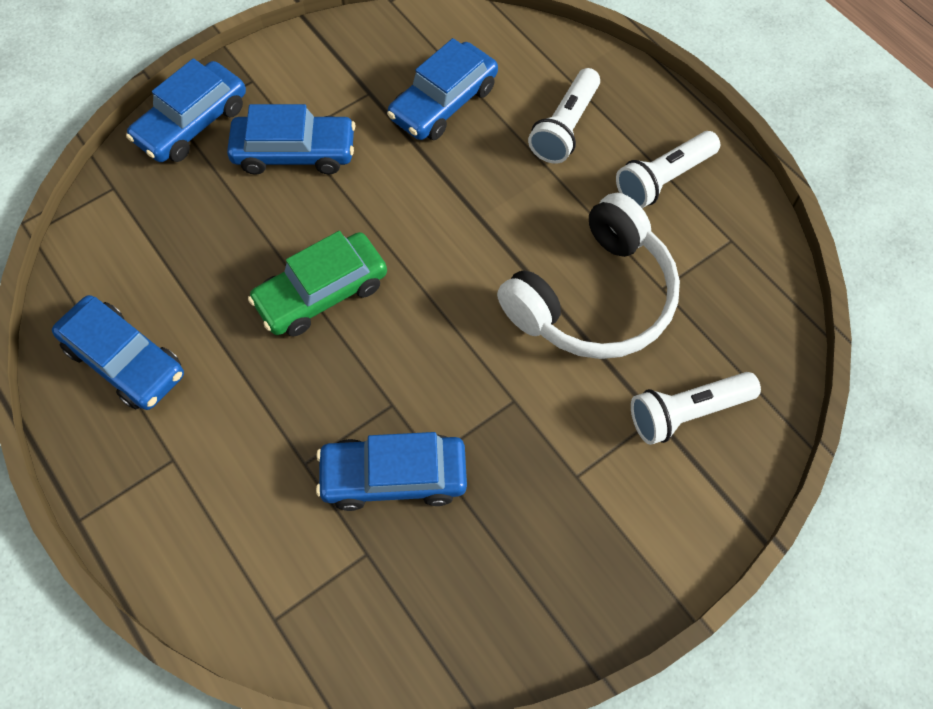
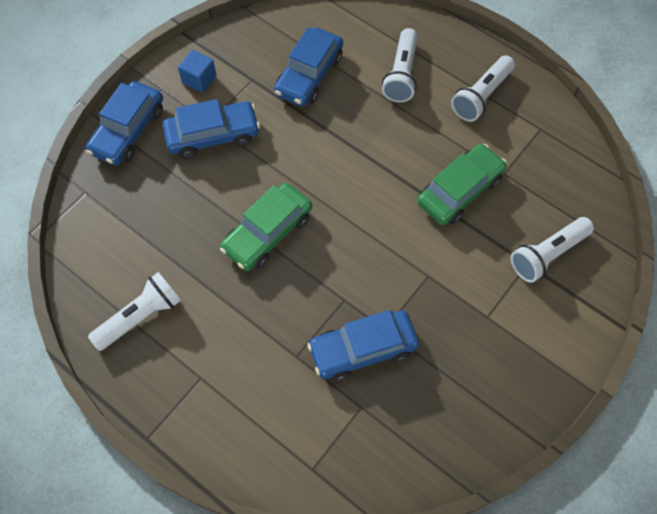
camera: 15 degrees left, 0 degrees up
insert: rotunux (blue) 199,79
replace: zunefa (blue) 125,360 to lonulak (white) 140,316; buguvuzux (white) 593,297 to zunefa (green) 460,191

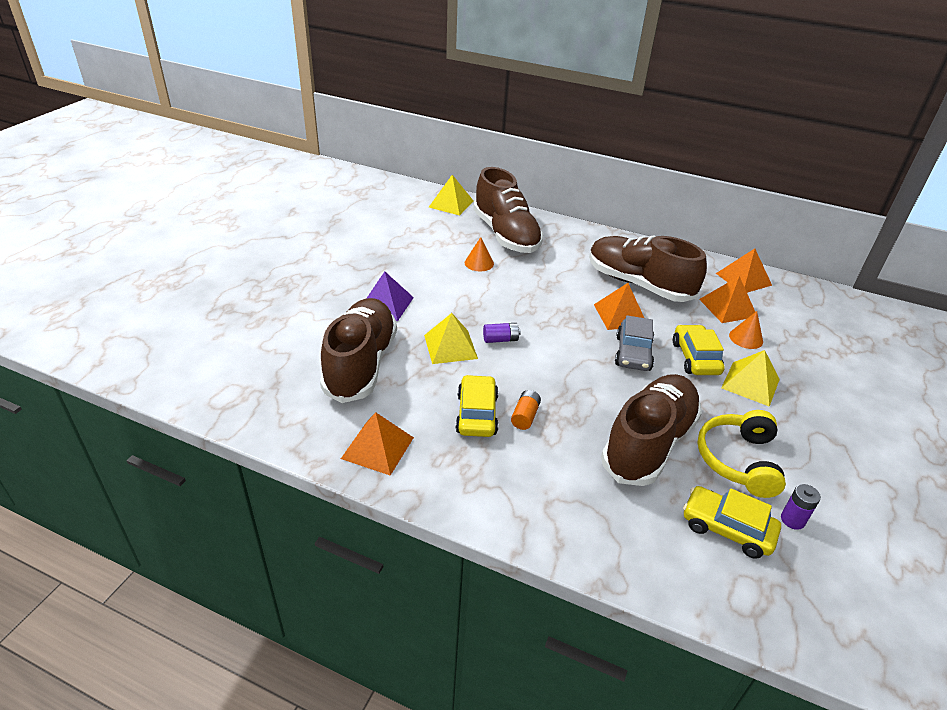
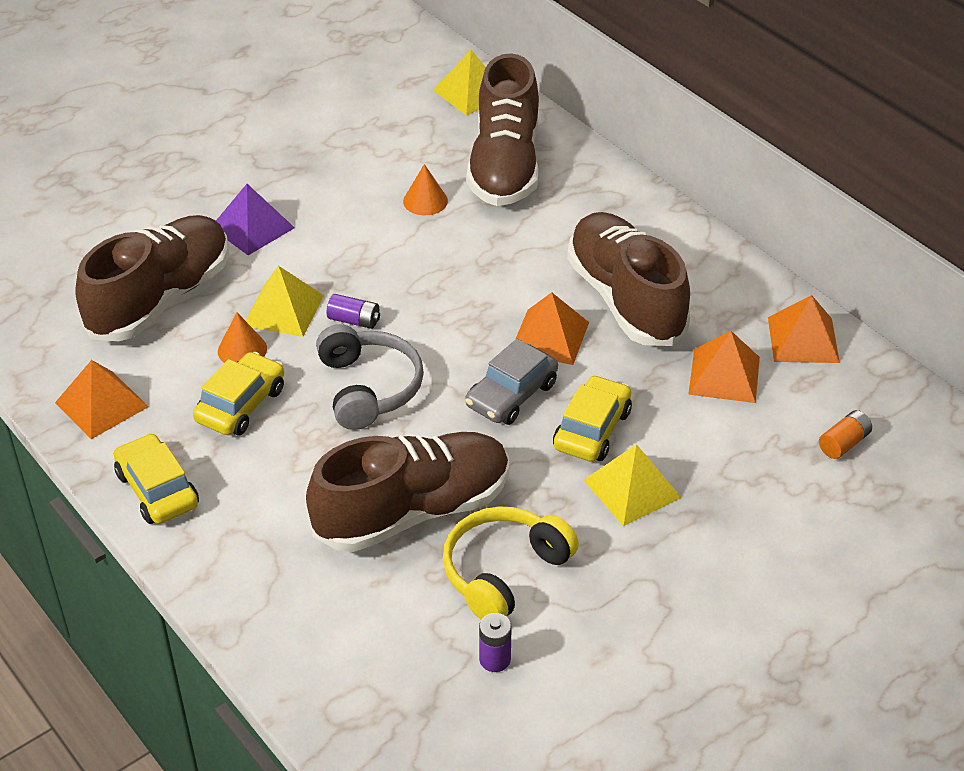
camera: 30 degrees right, 5 degrees up
insert: buguvuzux (grey) 369,388
move: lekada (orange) 525,416 to 843,443; zunefa (yellow) 727,528 to 157,489; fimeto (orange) 746,338 to 242,349

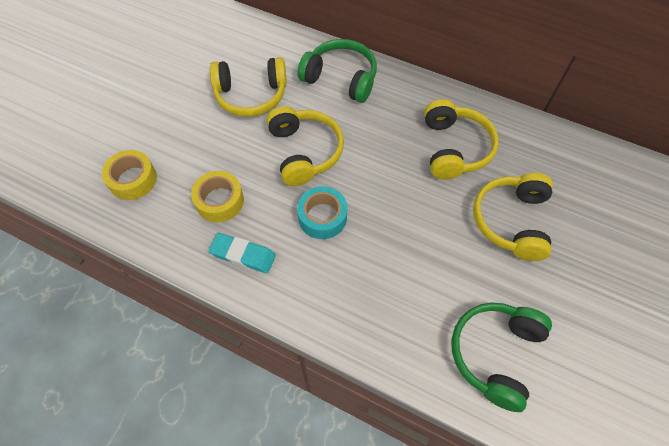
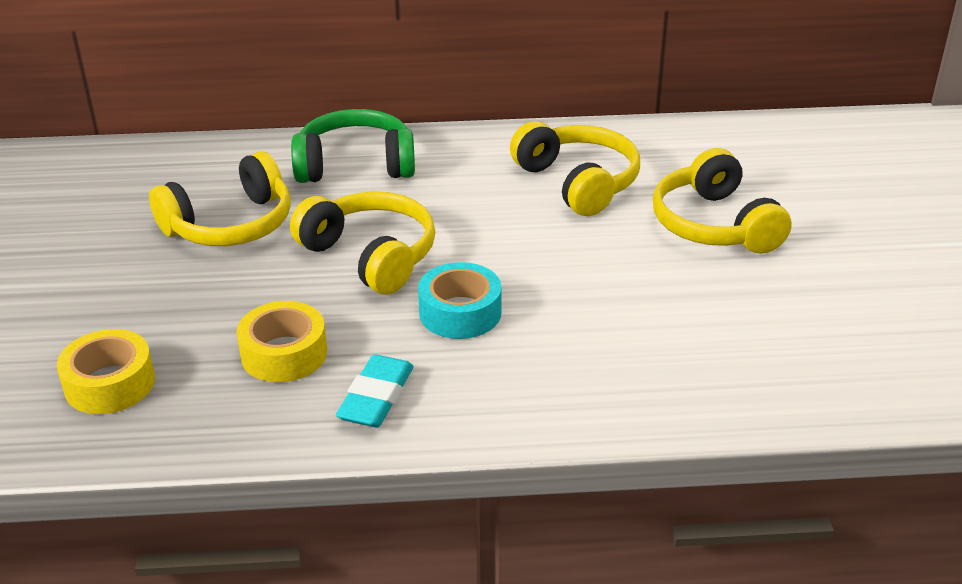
camera: 30 degrees left, 25 degrees down
delete: buguvuzux (green) 495,354
rotate: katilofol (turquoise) 243,255 = 376,397 60 degrees counterclockwise

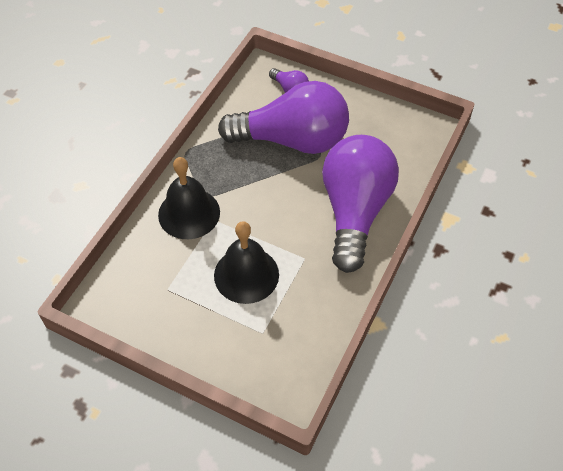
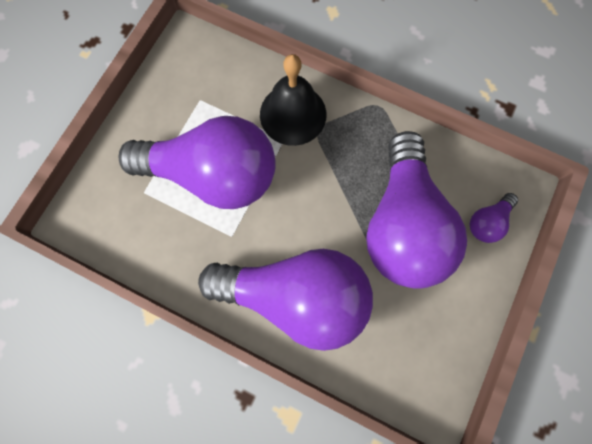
camera: 90 degrees right, 20 degrees up
replace: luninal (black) 246,274 to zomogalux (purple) 213,175

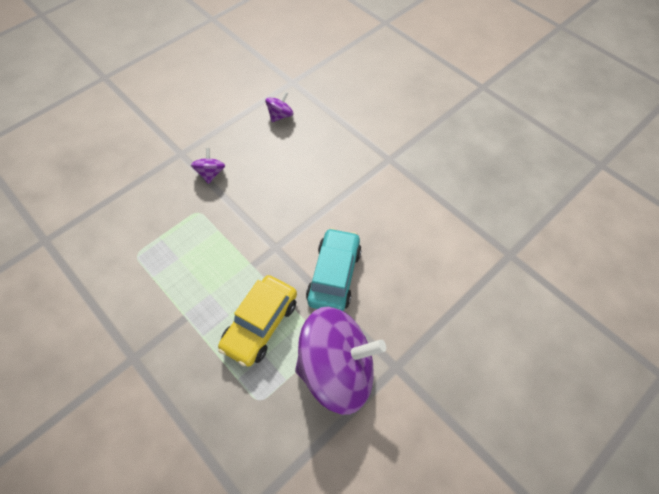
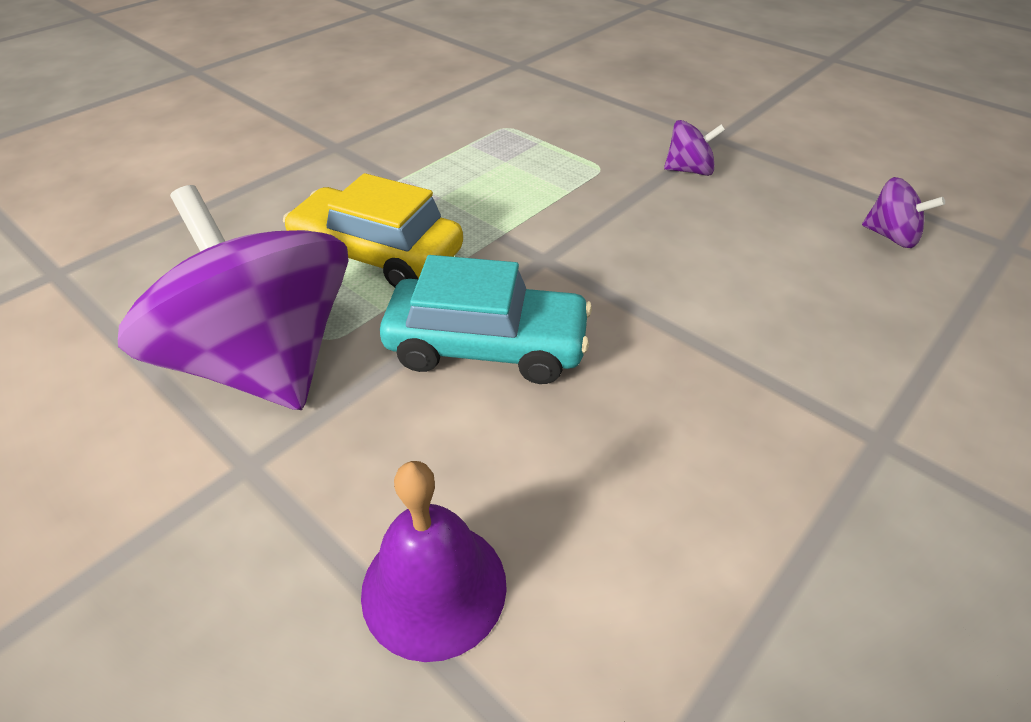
camera: 85 degrees right, 15 degrees down
insert: luninal (purple) 434,587
rotate: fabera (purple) 337,370 = 265,362 150 degrees clockwise

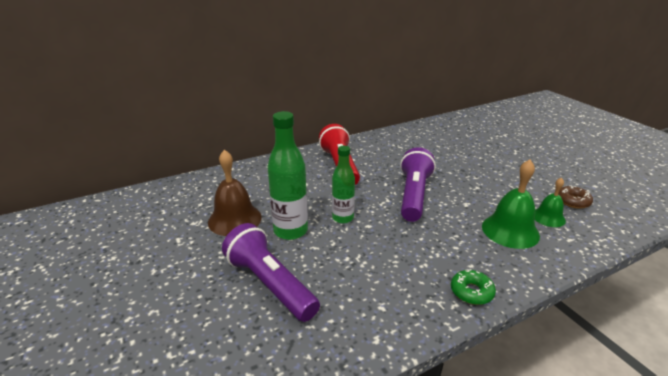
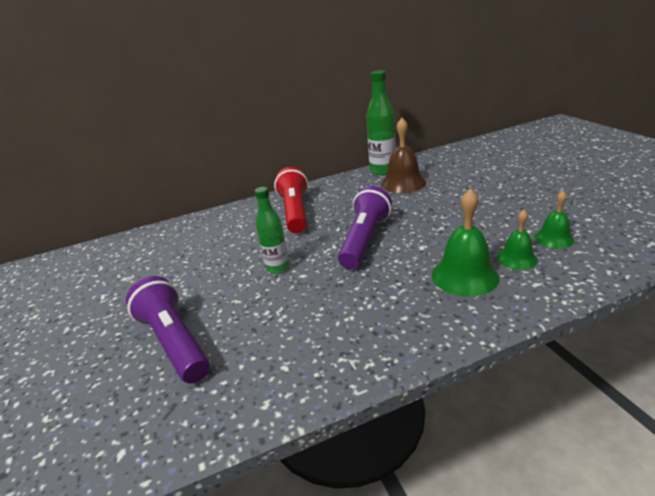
camera: 10 degrees right, 0 degrees up
delete: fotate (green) 471,292
move: luninal (brown) 234,219 to 403,183; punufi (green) 290,231 to 383,170
replace: fotate (brown) 573,201 to luninal (green) 553,238

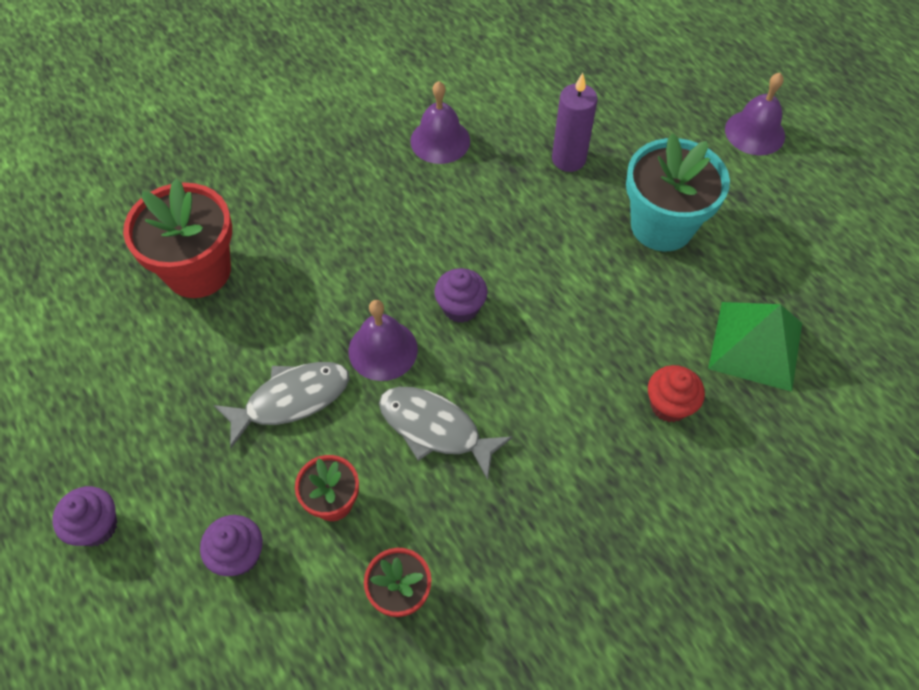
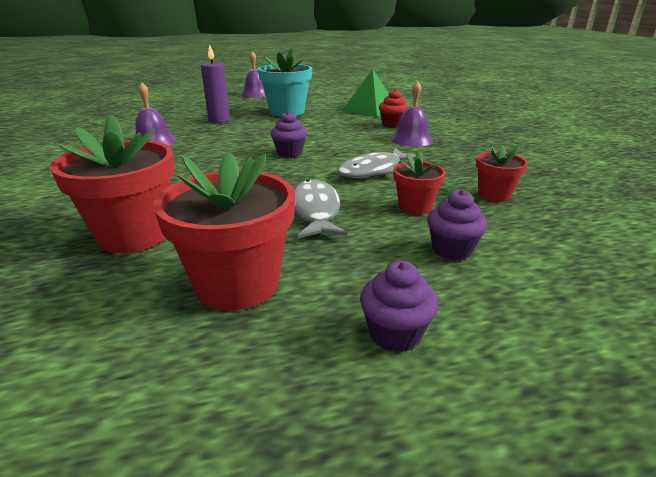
camera: 70 degrees left, 30 degrees down
insert: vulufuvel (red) 237,284
move: luninal (purple) 383,350 to 411,139

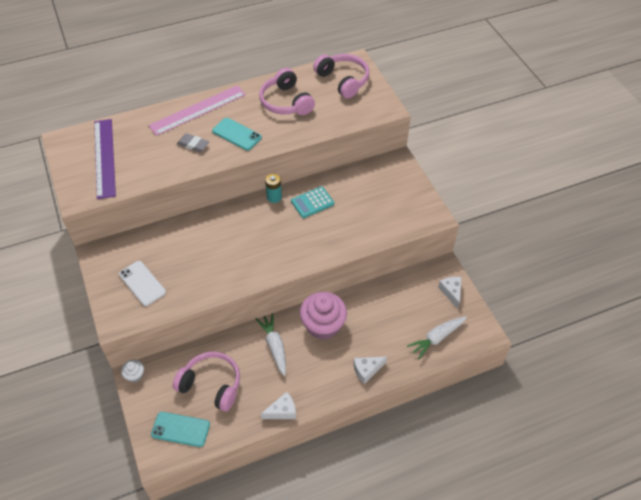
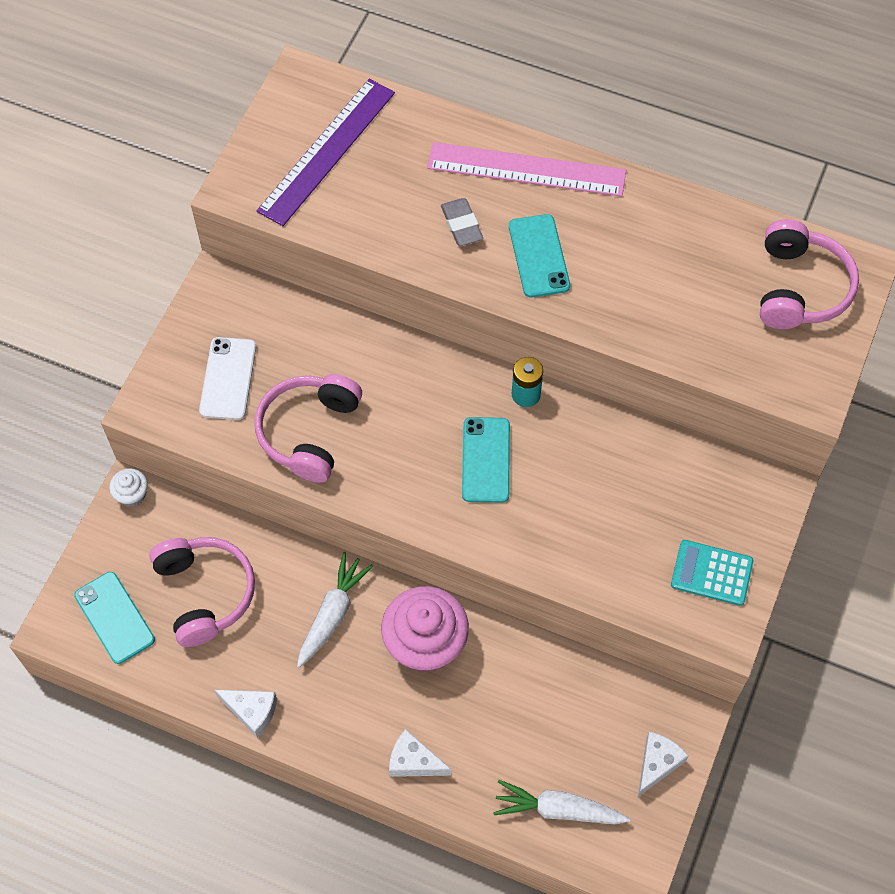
camera: 45 degrees right, 10 degrees up
insert: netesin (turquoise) 486,460
move: buguvuzux (pink) 286,102 to 309,432; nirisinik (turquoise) 312,202 to 711,573

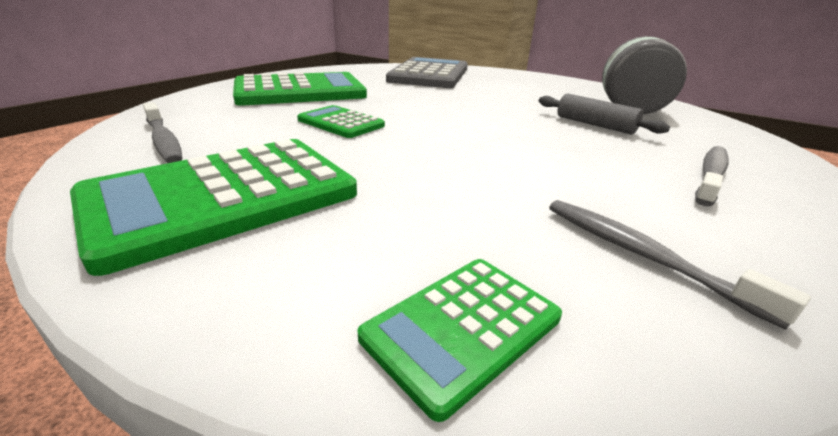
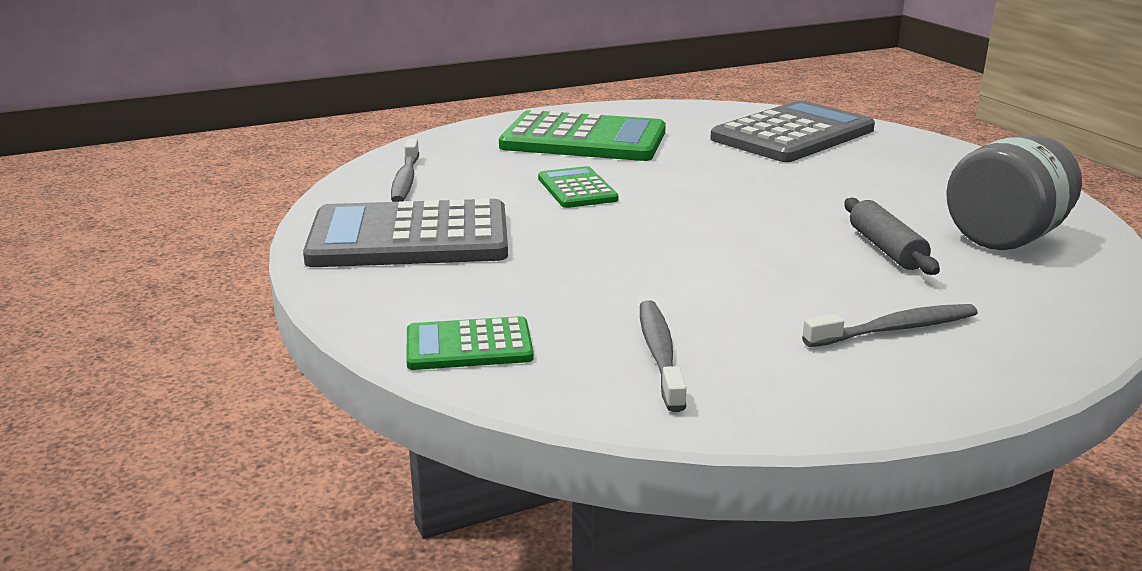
camera: 35 degrees right, 5 degrees down
recolor: nirisinik (green) 223,197 to nirisinik (grey) 409,237

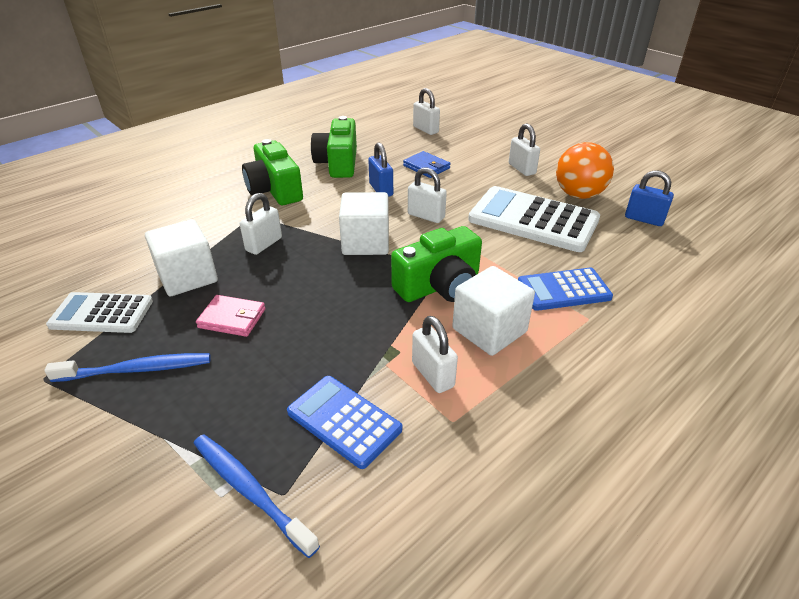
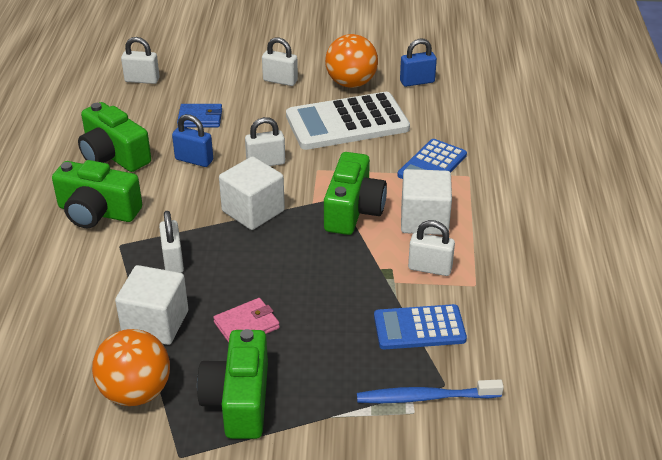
camera: 45 degrees left, 0 degrees up
replace: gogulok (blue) 137,369 to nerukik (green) 239,400; nirisinik (white) 102,313 to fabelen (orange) 136,392

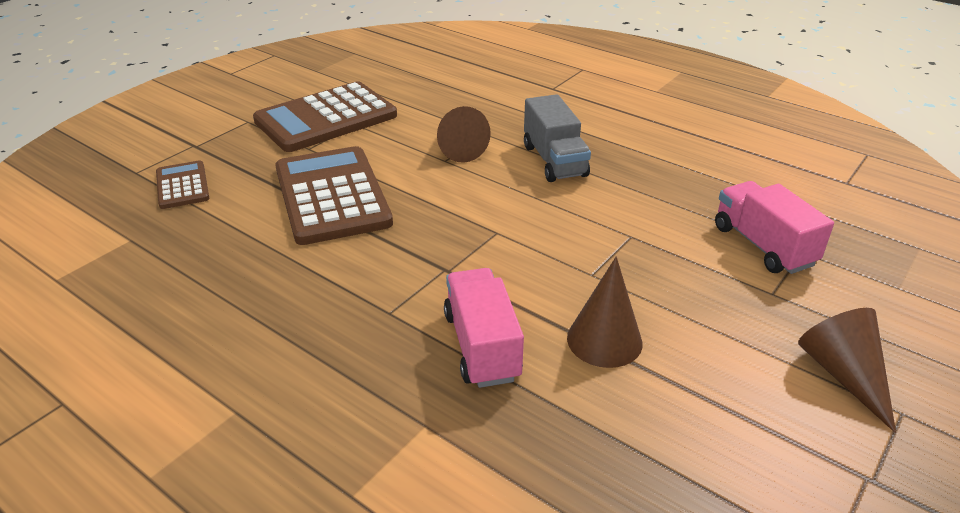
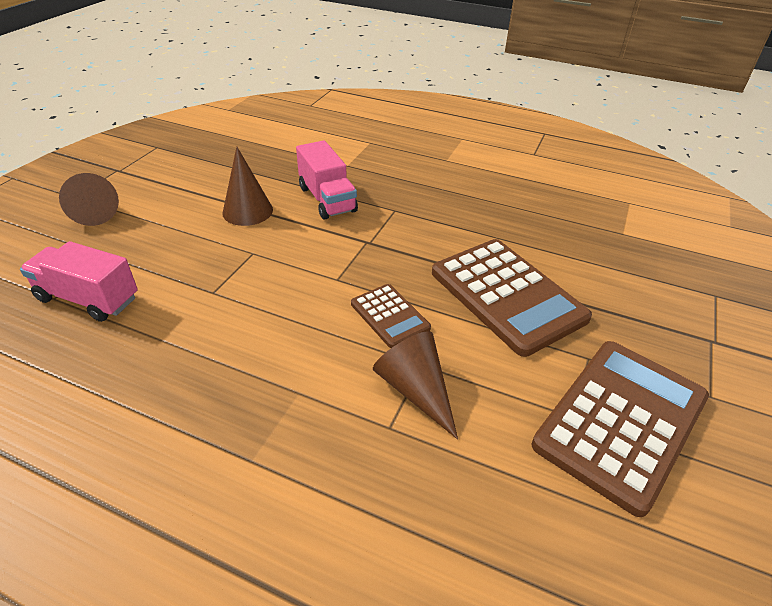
camera: 165 degrees right, 5 degrees up
delete: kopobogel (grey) 554,161
move: nirisinik (brown) 182,186 to 390,316
rotate: kopobogel (pink) 763,246 = 88,299 150 degrees clockwise

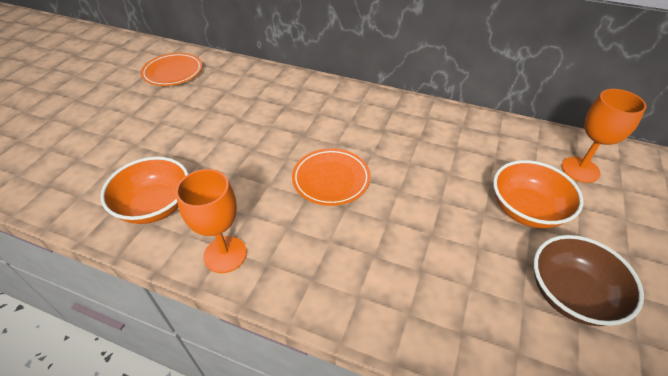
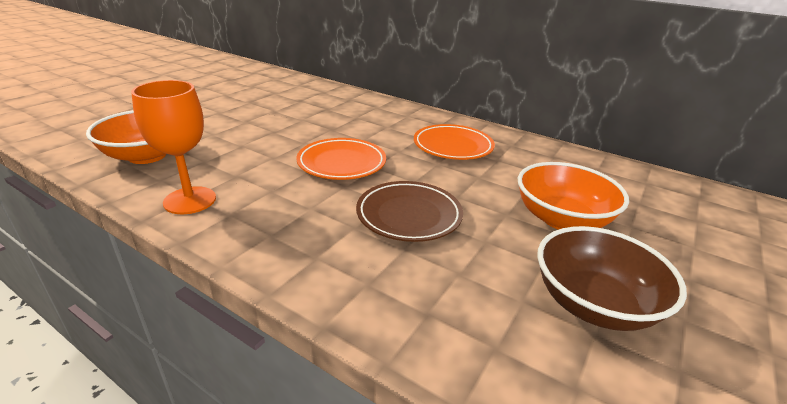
camera: 10 degrees right, 15 degrees down
delete: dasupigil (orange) 580,169
insert: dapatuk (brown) 409,215
move: dapatuk (orange) 173,72 to 453,146

